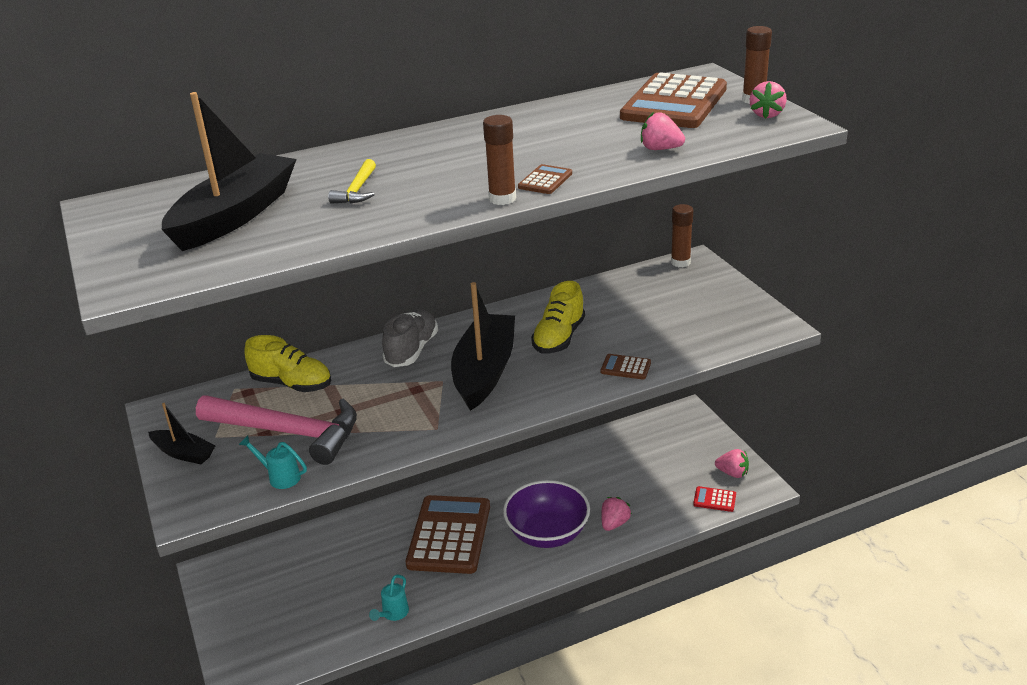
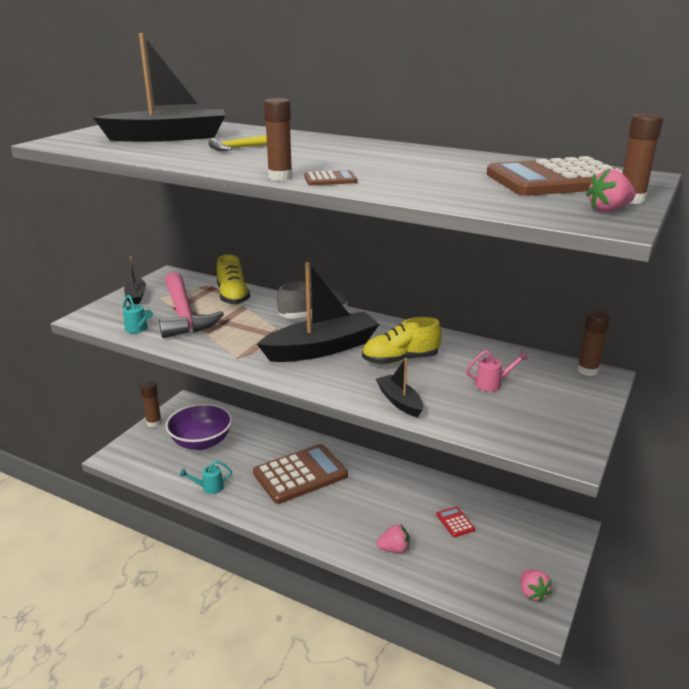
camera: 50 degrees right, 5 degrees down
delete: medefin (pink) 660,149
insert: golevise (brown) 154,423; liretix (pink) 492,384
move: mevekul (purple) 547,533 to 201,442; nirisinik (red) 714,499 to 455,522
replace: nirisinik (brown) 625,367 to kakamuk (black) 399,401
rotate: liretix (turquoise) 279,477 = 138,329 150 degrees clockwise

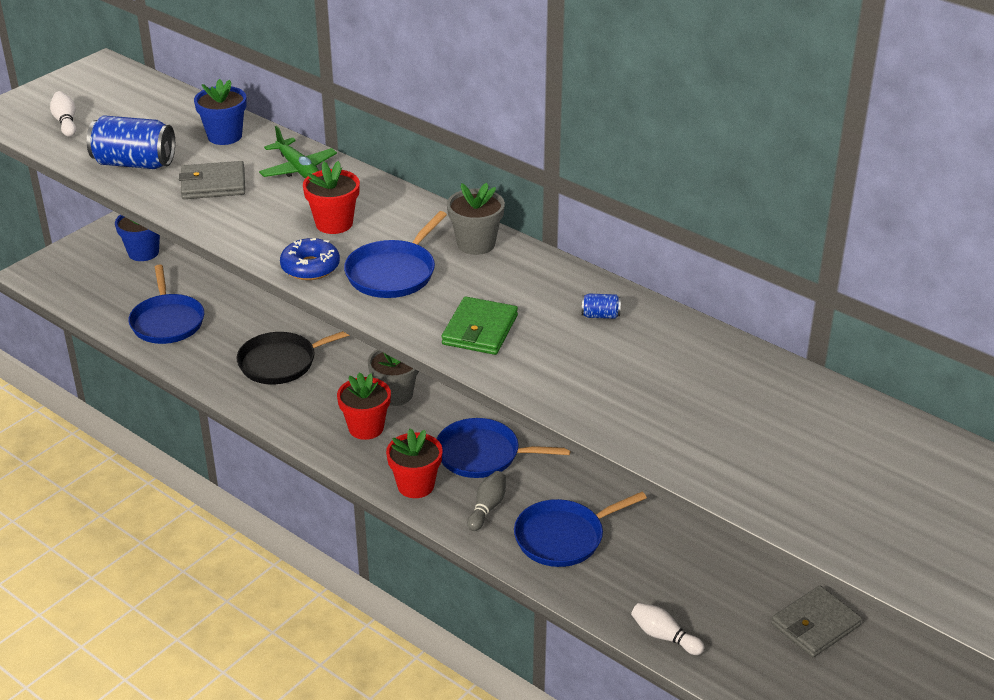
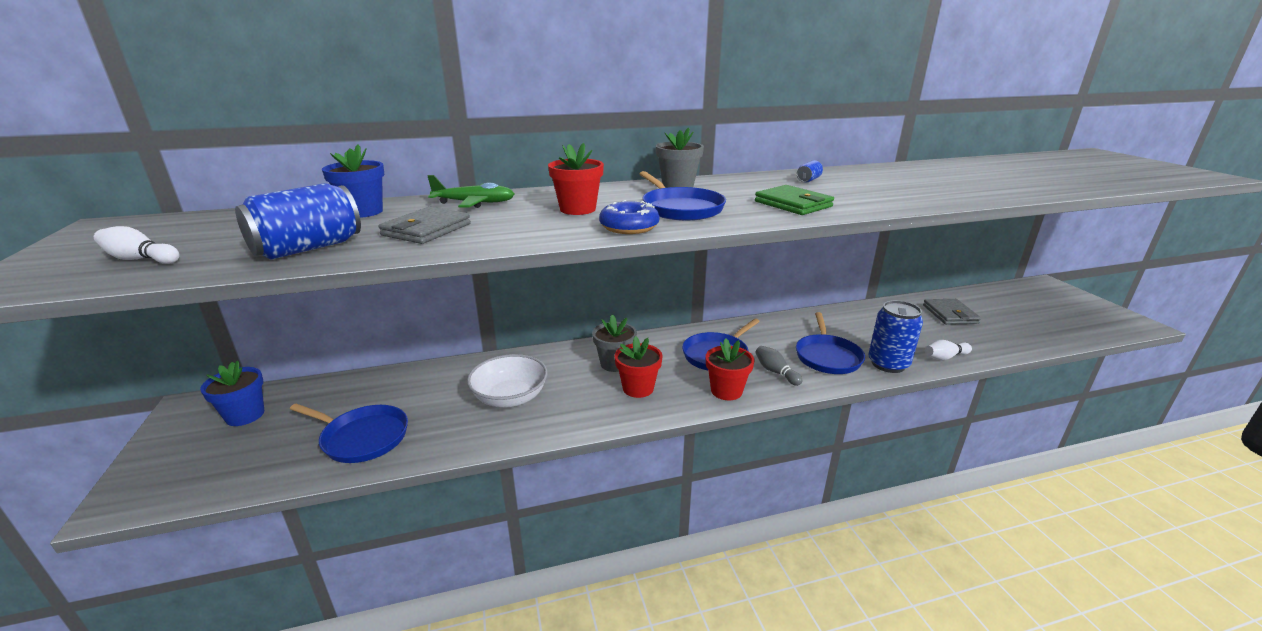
camera: 55 degrees left, 10 degrees down
insert: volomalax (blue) 888,364
replace: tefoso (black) 282,362 to mevekul (white) 510,397

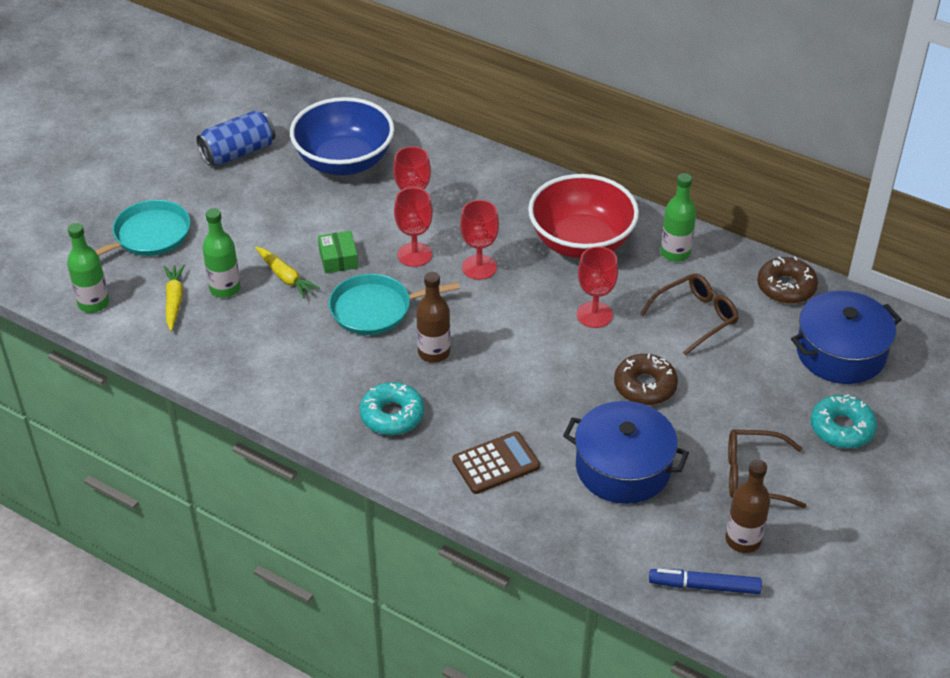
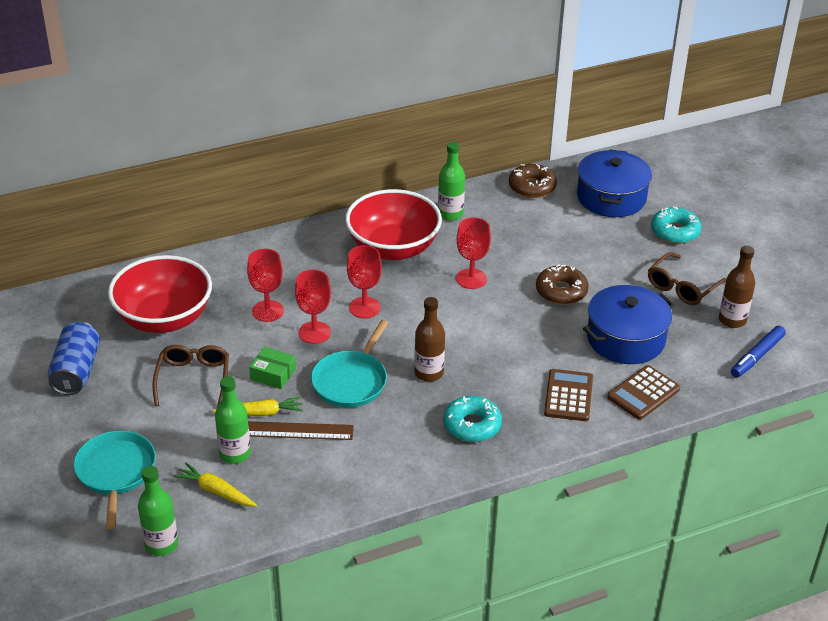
camera: 55 degrees left, 5 degrees down
insert: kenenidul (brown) 298,431; nirisinik (brown) 643,393
move: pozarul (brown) 695,318 to 193,379
recolor: mevekul (blue) 344,162 to mevekul (red) 164,318

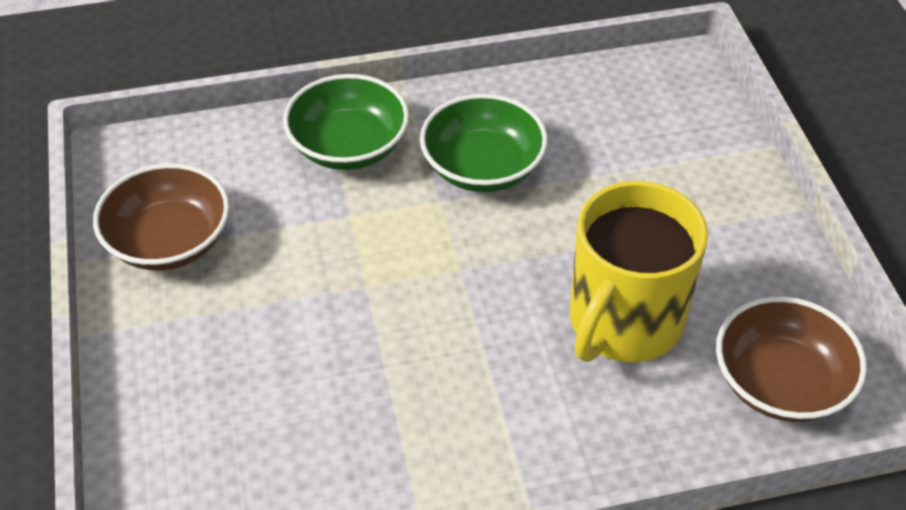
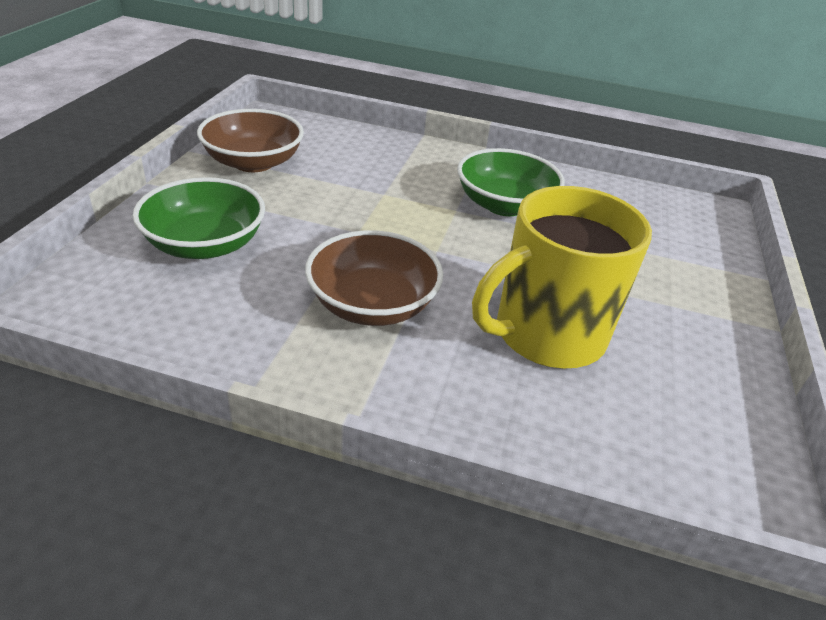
camera: 25 degrees right, 10 degrees down
move: mevekul (green) 348,146 to 205,244; mevekul (brown) 780,383 to 372,304

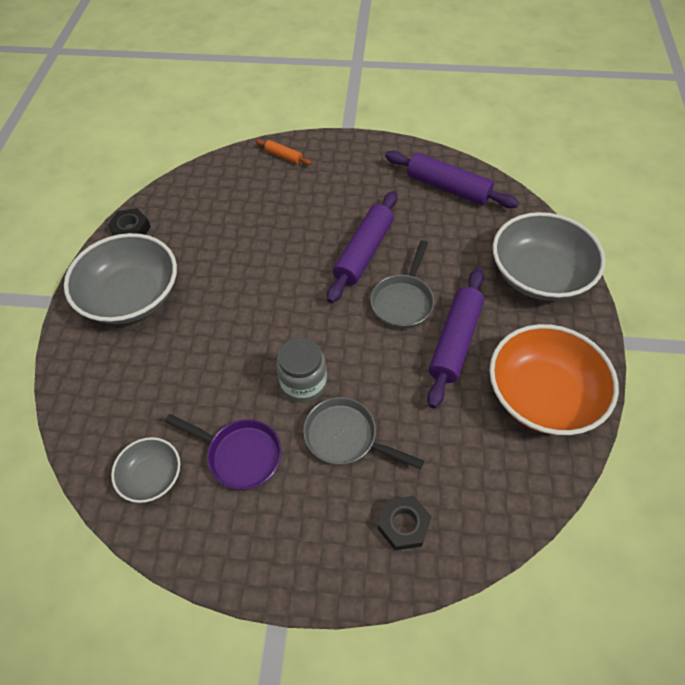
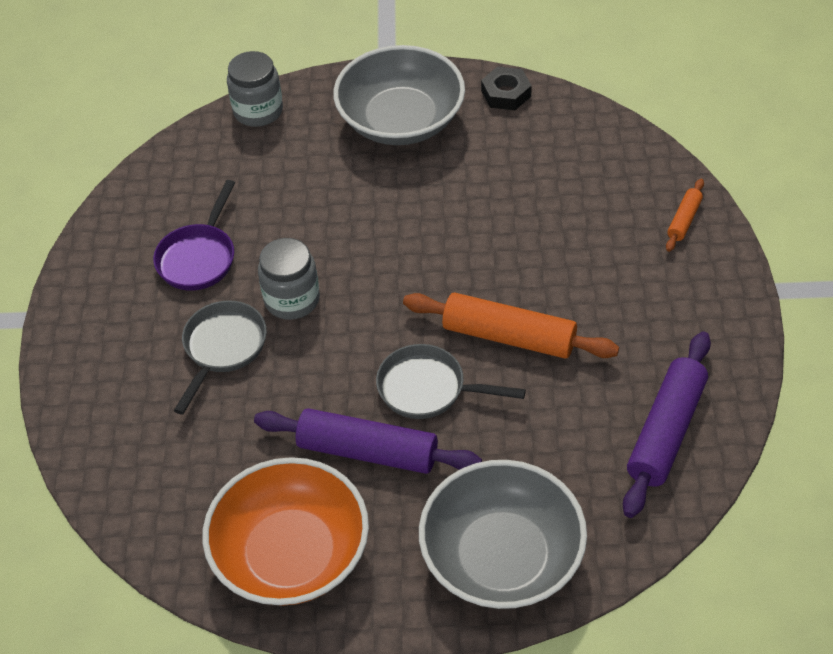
camera: 85 degrees right, 5 degrees down
delete: mevekul (grey) 152,476; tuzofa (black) 404,525
insert: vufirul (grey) 258,111
recolor: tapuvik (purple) 363,252 to tapuvik (orange) 509,336

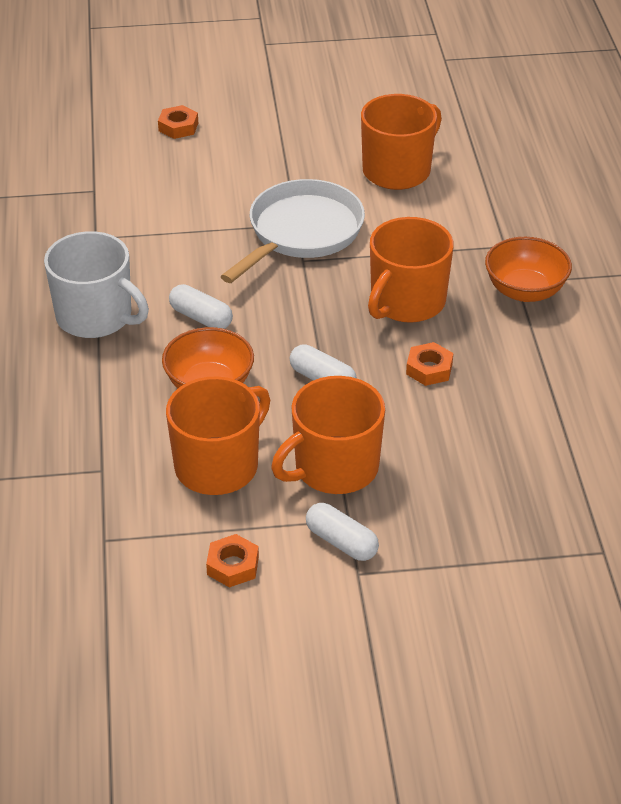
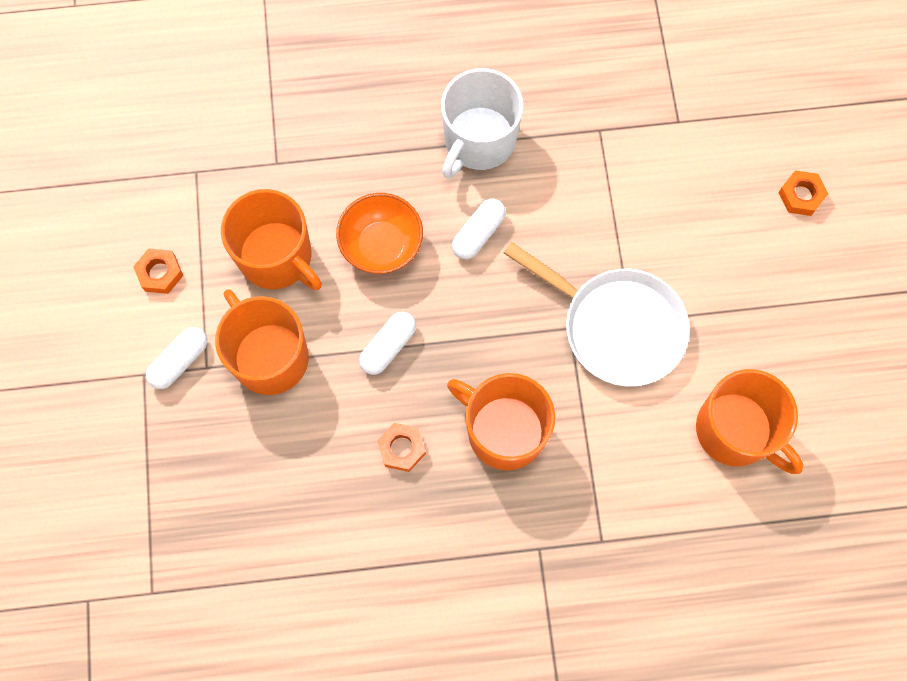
camera: 90 degrees right, 30 degrees up
delete: mevekul (orange) 525,291

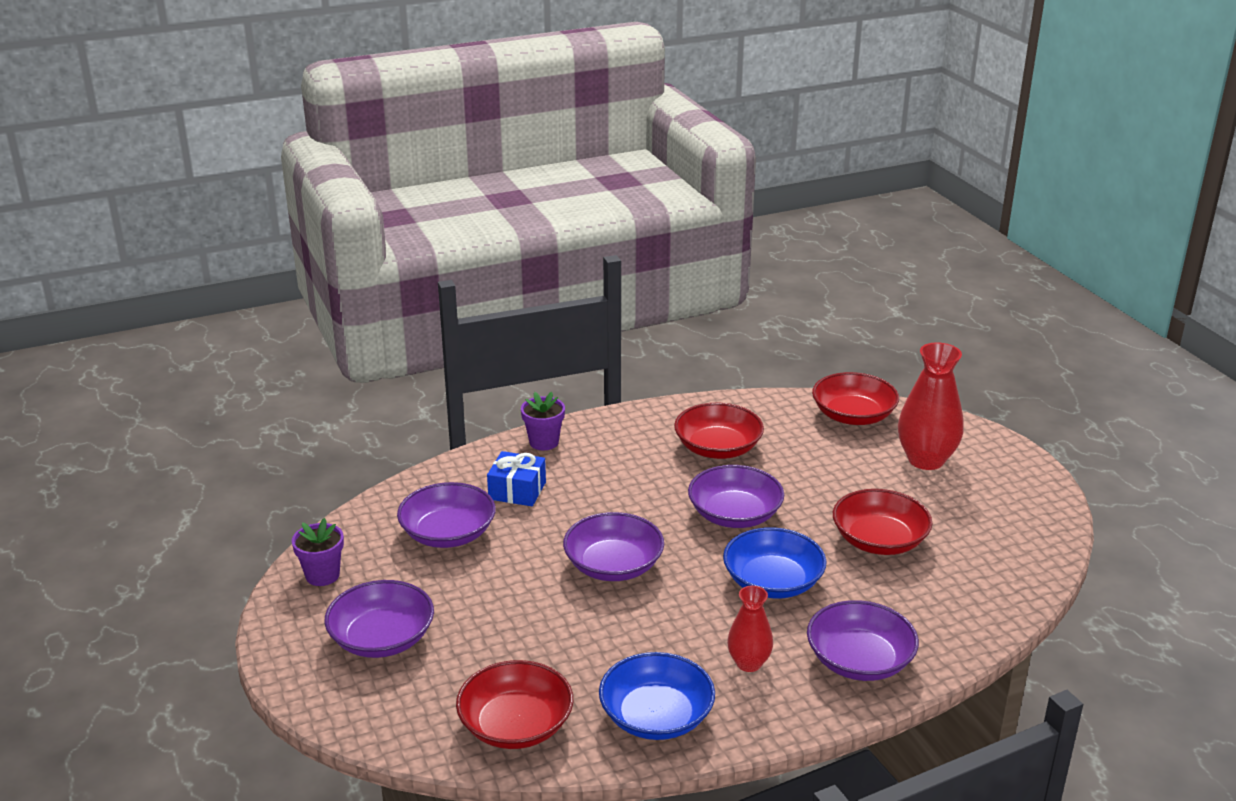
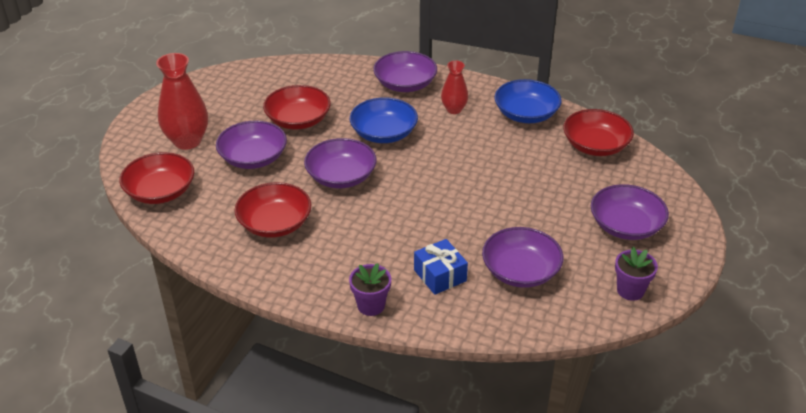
camera: 135 degrees left, 10 degrees up
move: mevekul (purple) 613,565 to 253,158

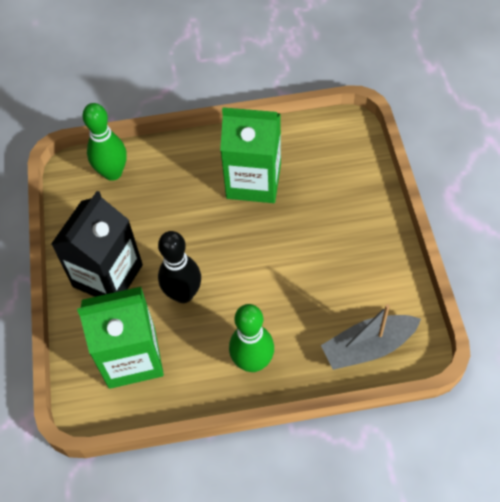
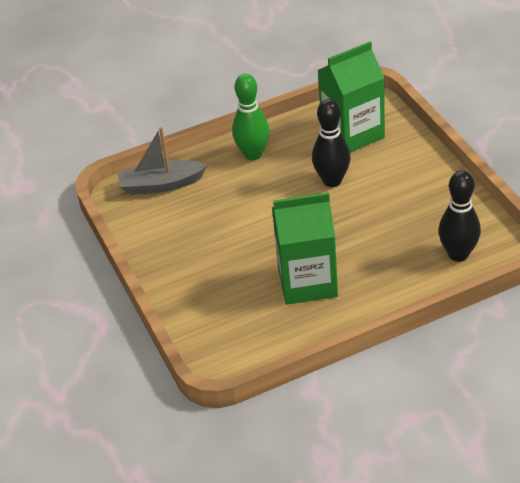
camera: 165 degrees right, 15 degrees down
delete: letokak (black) 108,276
recolor: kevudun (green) 113,173 to kevudun (black) 458,254
rotate: kakamuk (grey) 368,347 = 161,185 150 degrees counterclockwise

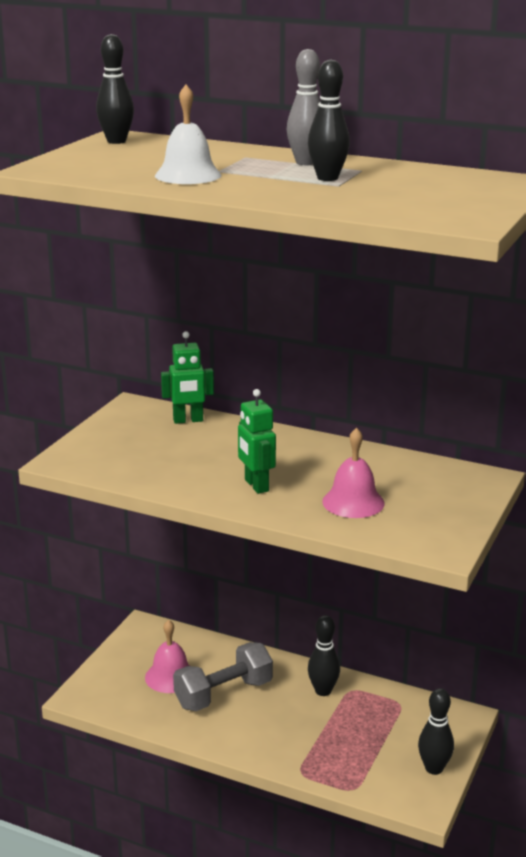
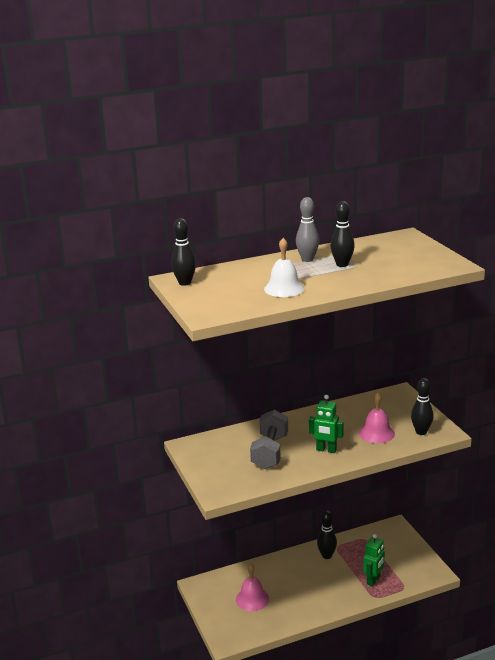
camera: 45 degrees left, 0 degrees up
move: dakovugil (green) 188,420 to 373,580; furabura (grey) 223,694 to 270,452; kevudun (black) 434,768 to 421,432

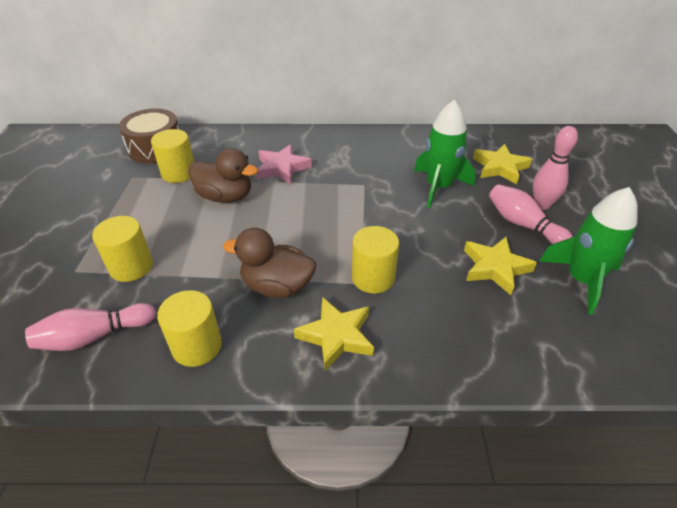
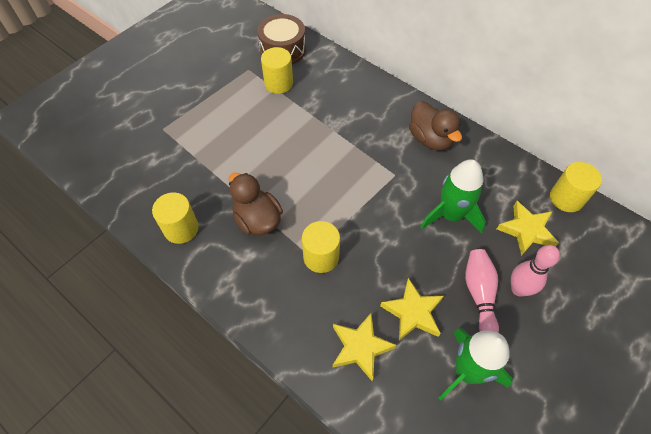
camera: 40 degrees right, 15 degrees up
delete: kevudun (pink) 94,336; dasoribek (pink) 282,168
move: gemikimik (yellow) 131,266 to 566,198; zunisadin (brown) 225,197 to 430,139; dasoribek (yellow) 336,336 to 360,347

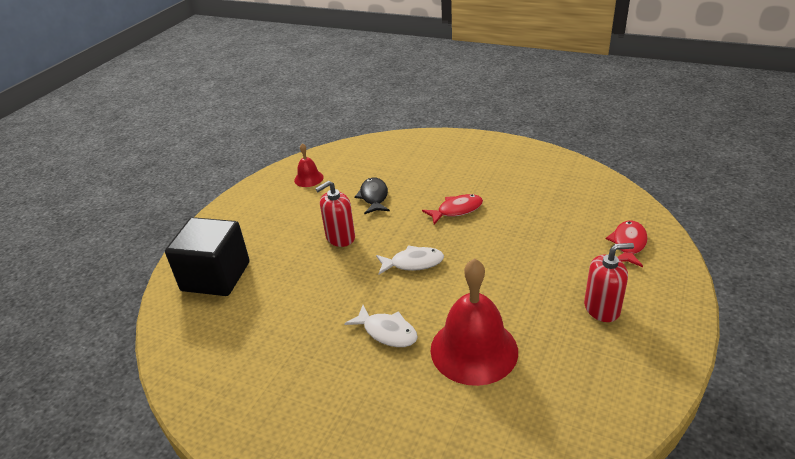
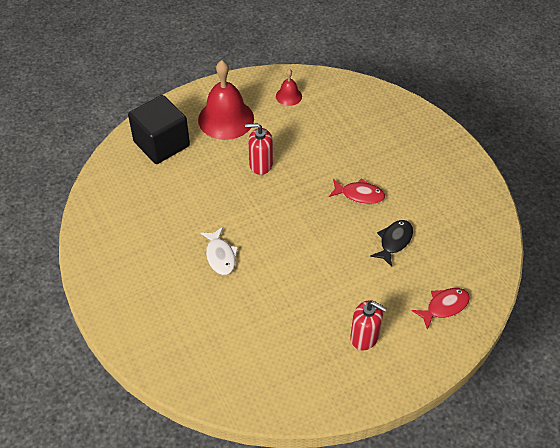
camera: 35 degrees right, 15 degrees up
delete: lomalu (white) 413,263
move: lomalu (black) 374,197 to 394,241; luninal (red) 474,350 to 226,119

